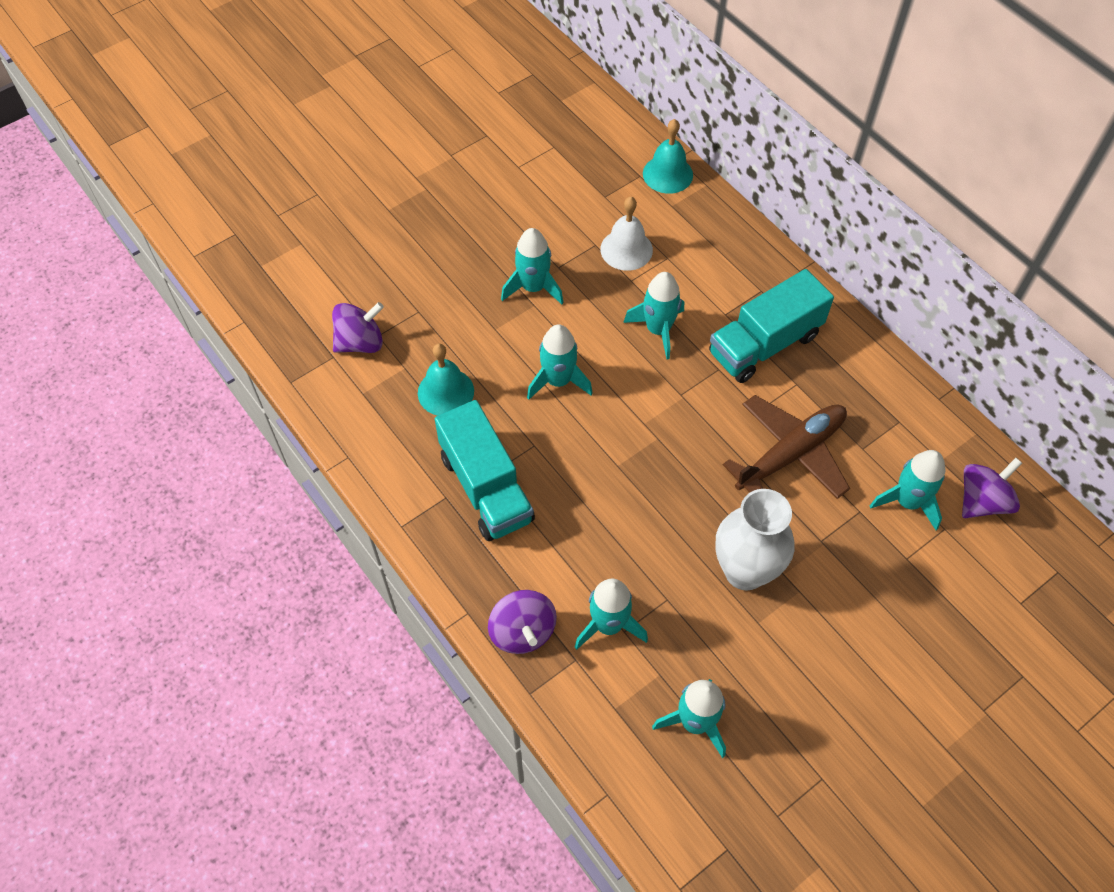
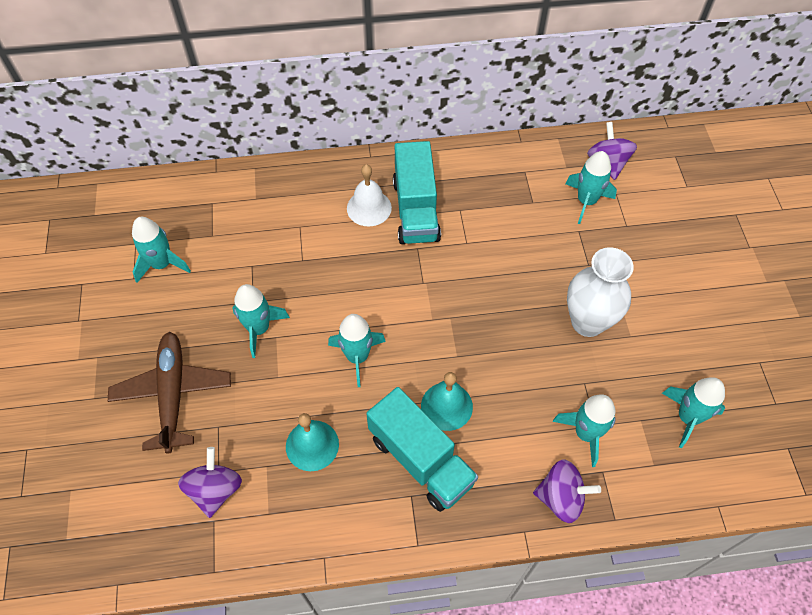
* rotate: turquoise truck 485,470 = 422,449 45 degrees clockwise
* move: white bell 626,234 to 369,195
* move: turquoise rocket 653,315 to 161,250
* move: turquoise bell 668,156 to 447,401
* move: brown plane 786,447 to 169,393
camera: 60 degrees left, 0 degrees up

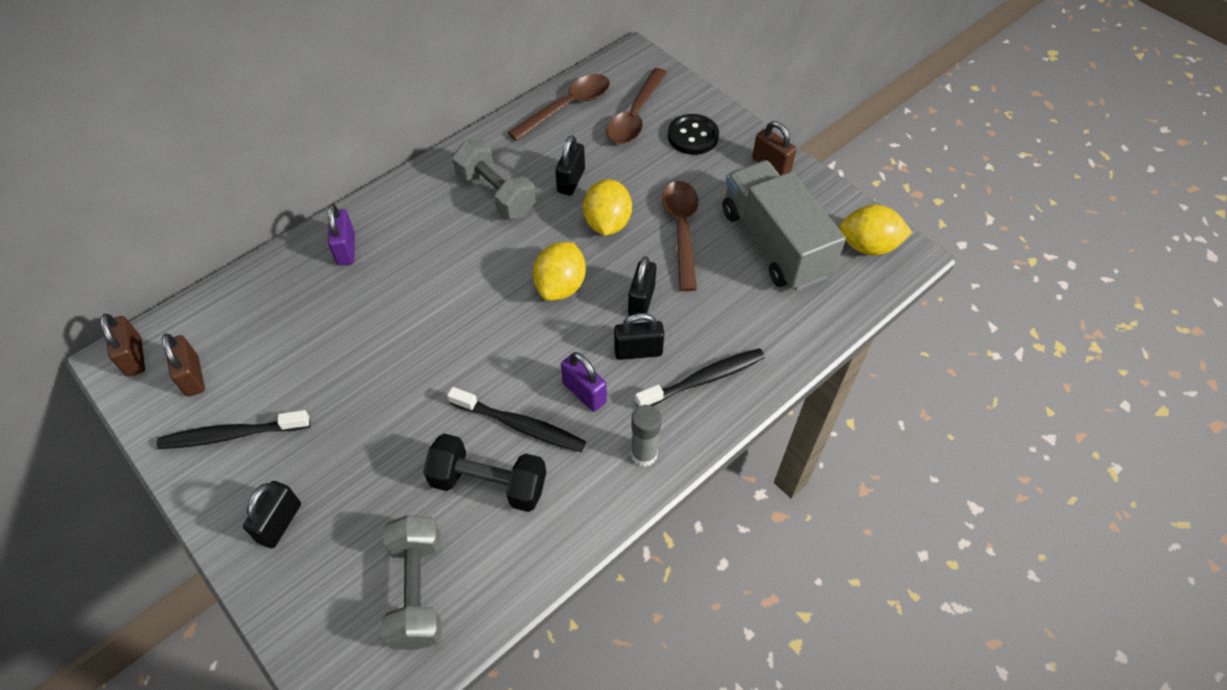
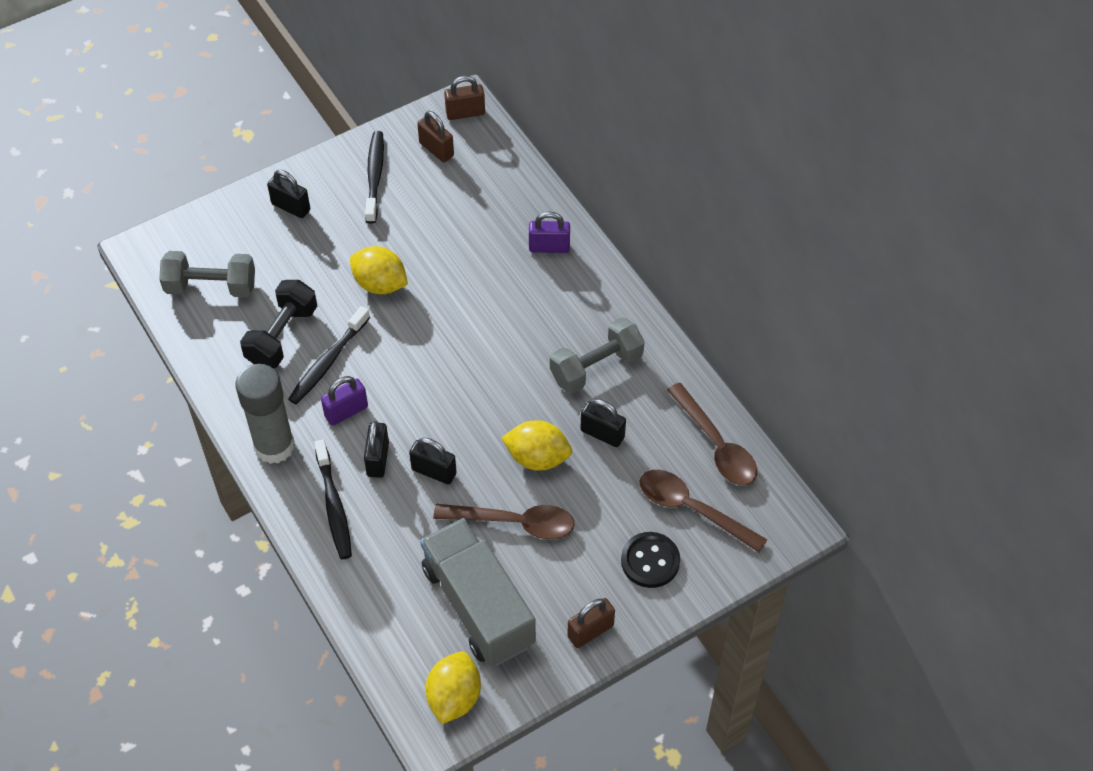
* rotate: brown padlock 183,365 = 435,136 60 degrees clockwise
* move: yellow lemon 559,271 to 379,270
* resize: grey glue stick 646,436 = 265,414 x1.76
* rotate: grey truck 784,225 = 478,592 105 degrees counterclockwise
camera: 100 degrees right, 0 degrees up

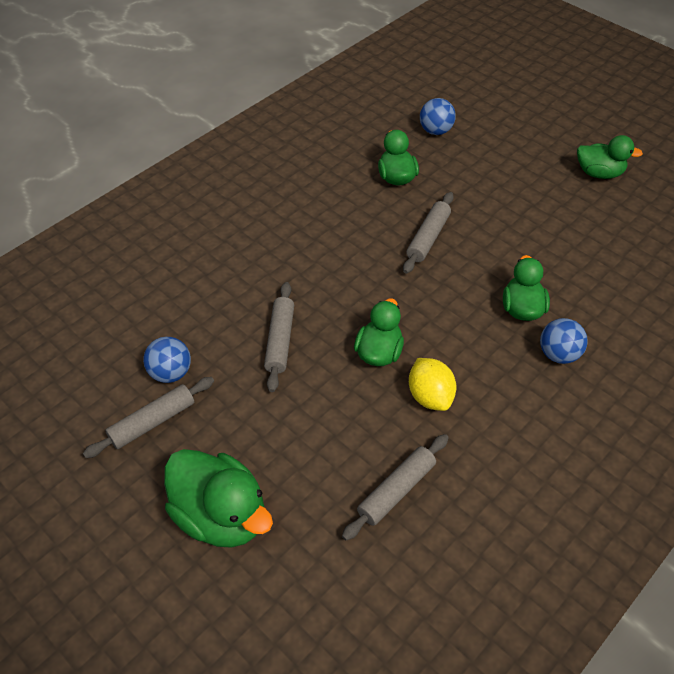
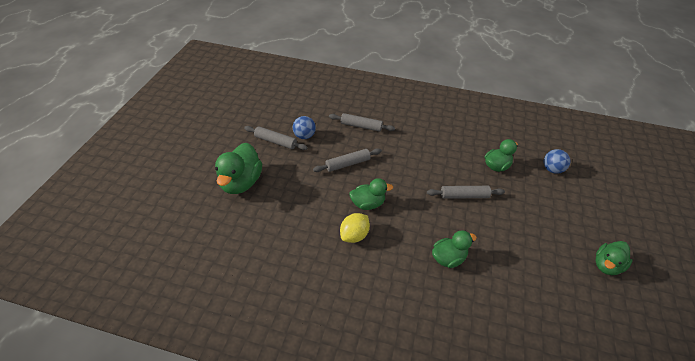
* move: grey rolling pin 395,487 to 362,122
* delete: blue ball 564,341
* rotate: green duck 610,157 = 614,258 60 degrees clockwise
camera: 60 degrees right, 5 degrees down

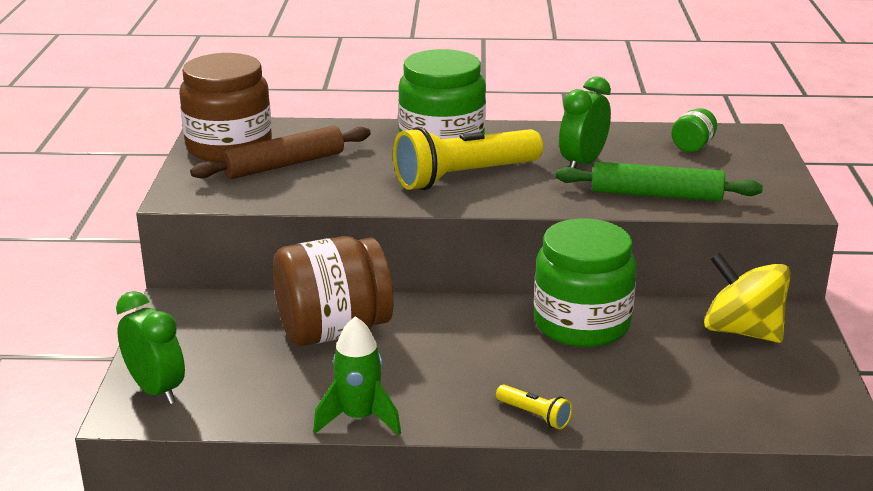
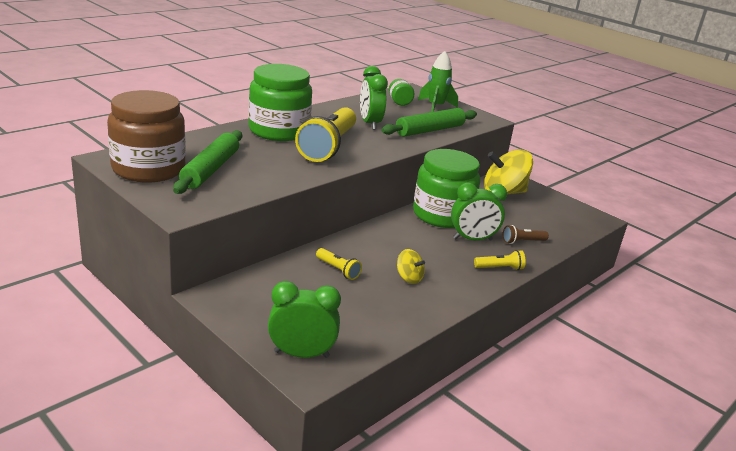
* recolor: brown rolling pin 280,152 to green rolling pin 207,162
* replace: brown jar 333,291 to yellow flashlight 339,264
* move: green rocket 357,375 to 438,81
* insert: yellow spinning top 411,266
* insert: green clock 479,211
* insert: brown flashlight 526,234
camera: 50 degrees left, 0 degrees up

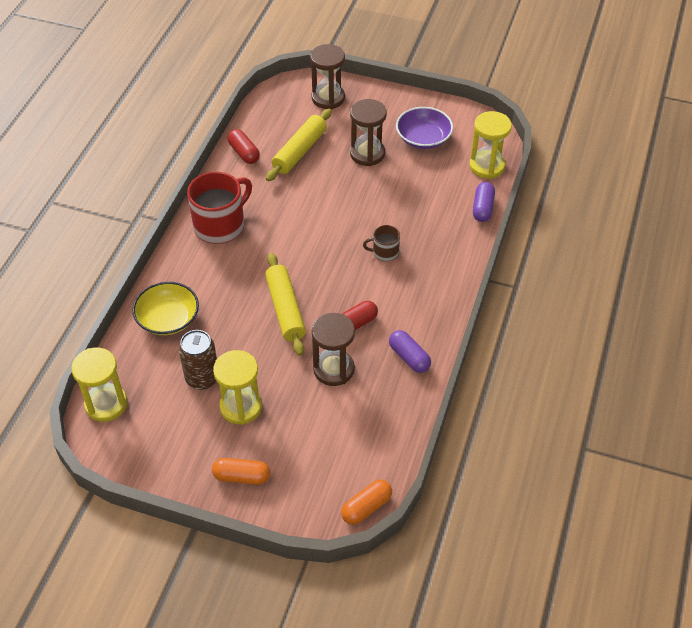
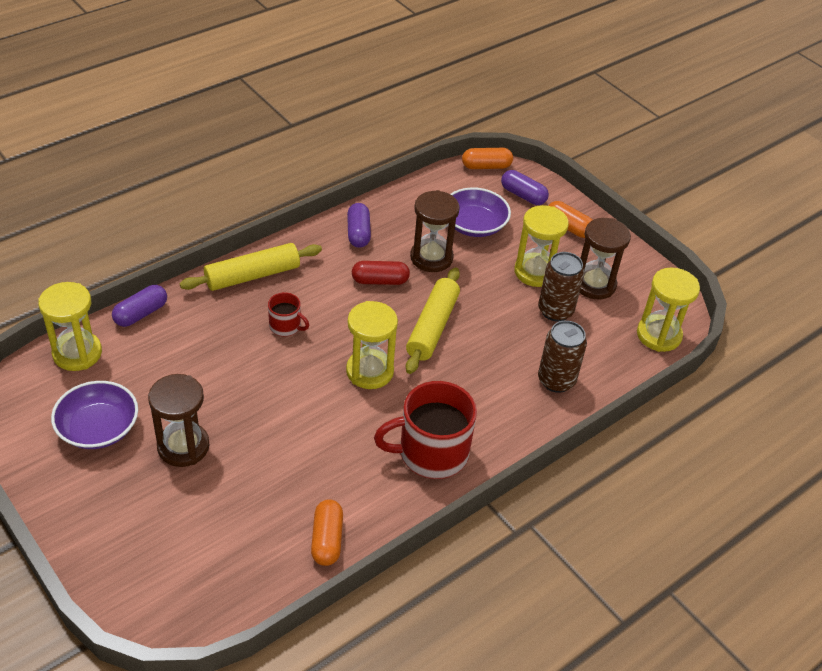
* replace: yellow bowl 165,308 to brown can 562,356
* recolor: red capsule 243,146 to orange capsule 327,532
* move: yellow rolling pin 299,145 to 251,267
* move: brown hourglass 327,76 to 605,258
* recolor: brown mug 381,243 to red mug 288,314
* insert: yellow hourglass 372,345
* insert: purple bowl 480,212
* insert: purple capsule 525,187
camera: 150 degrees left, 5 degrees down

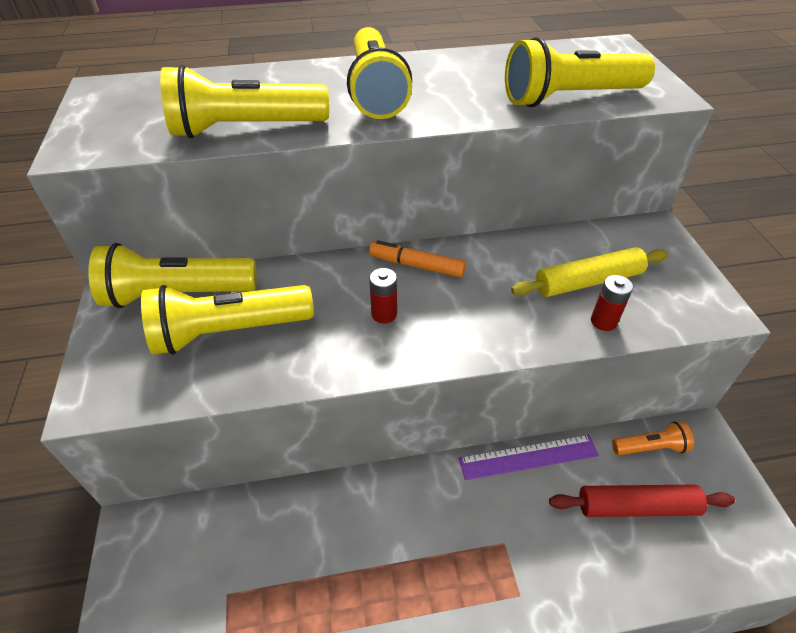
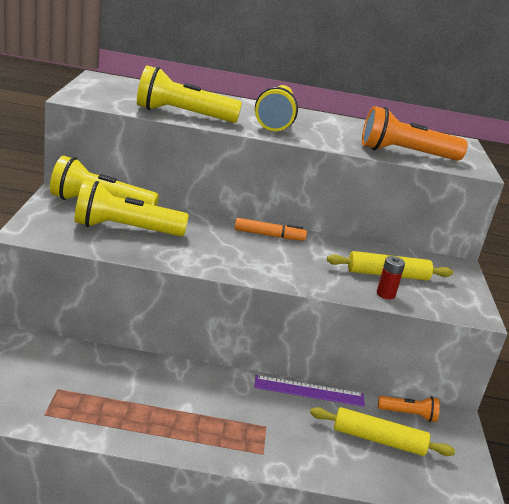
* rotate: orange marker 417,259 = 271,229 150 degrees clockwise
* delete: red battery 383,295
* recolor: yellow flashlight 580,72 to orange flashlight 415,133
* recolor: red rolling pin 642,500 to yellow rolling pin 382,431
camera: 10 degrees right, 20 degrees down

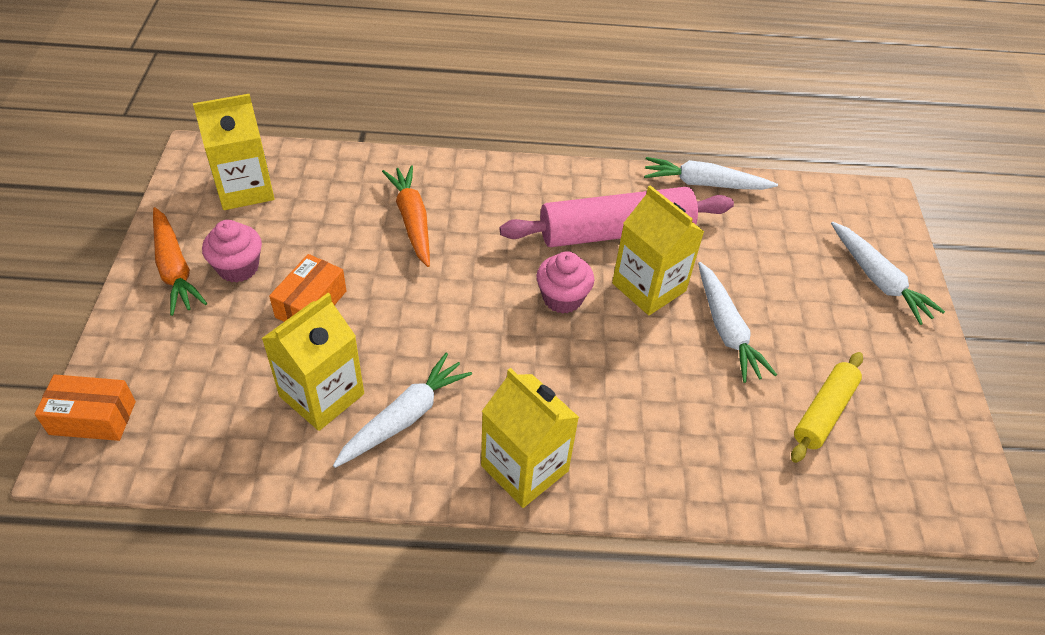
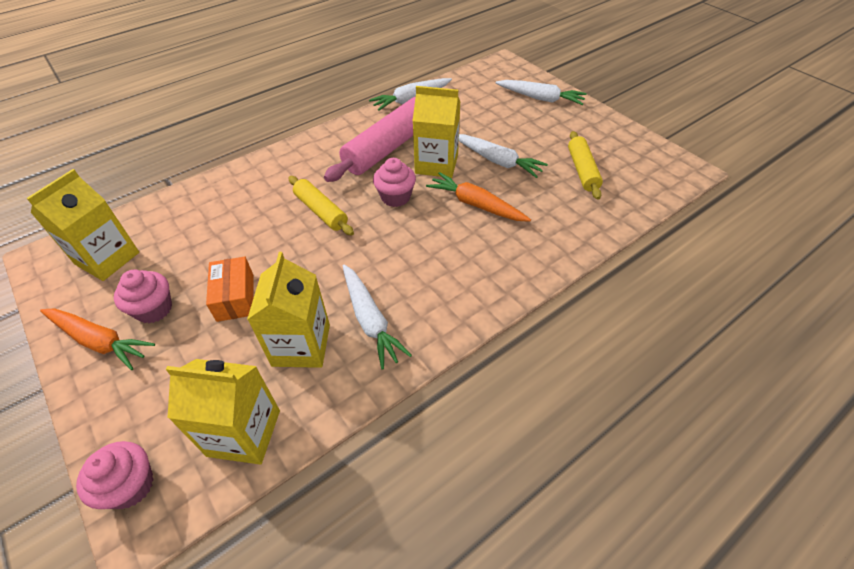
* replace: orange box 85,407 to pink cupcake 115,475
* rotate: white carrot 402,410 = 377,317 150 degrees clockwise
* move: orange carrot 406,216 to 478,197
* move: yellow carton 530,438 to 223,412
* insert: yellow rolling pin 321,206
camera: 35 degrees left, 0 degrees up

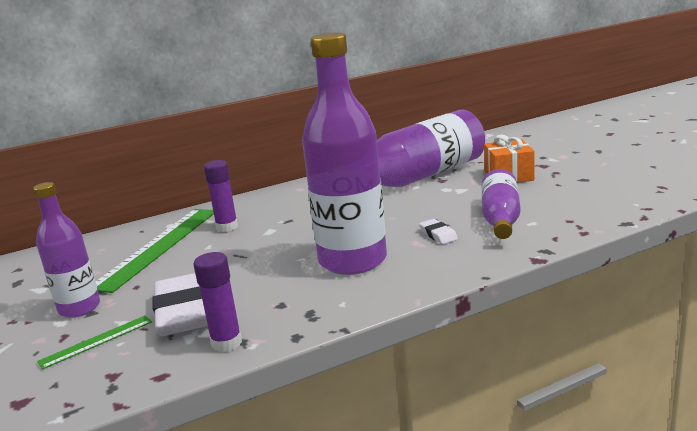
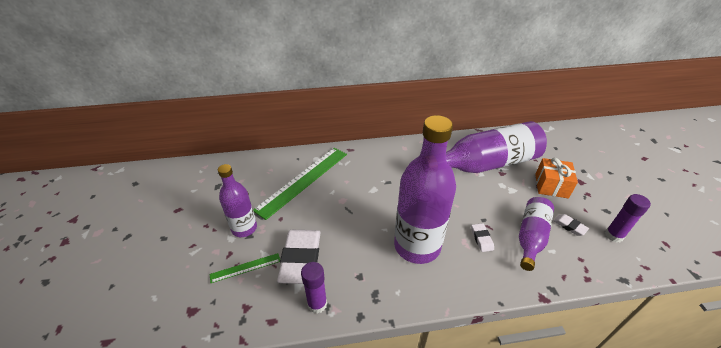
* move: purple glue stick 221,196 to 628,218
* insert: white eraser 571,225
camera: 15 degrees right, 20 degrees up

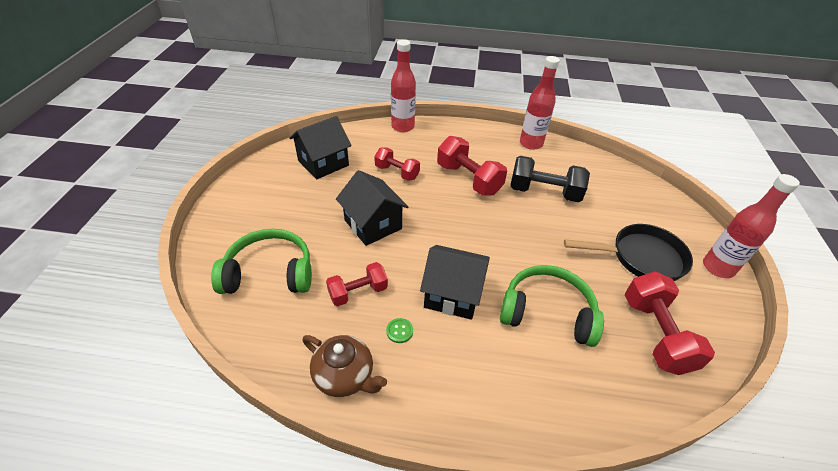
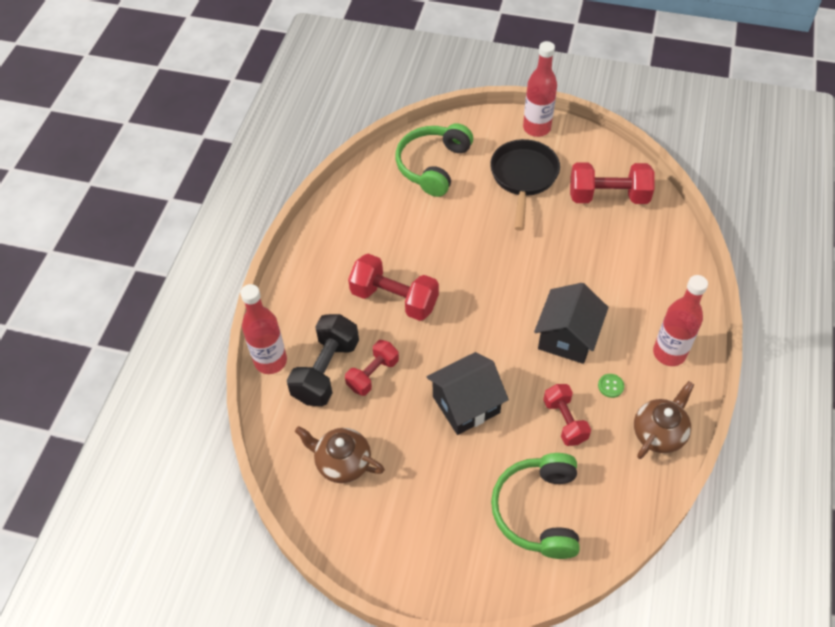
* replace: black house 320,147 to brown teapot 340,454
* rotate: red dumbbell 472,166 = 393,287 60 degrees clockwise
* move: green headphones 552,306 to 434,160
* move: black dumbbell 550,179 to 323,360
* move: red bottle 540,103 to 680,320
camera: 80 degrees left, 10 degrees up

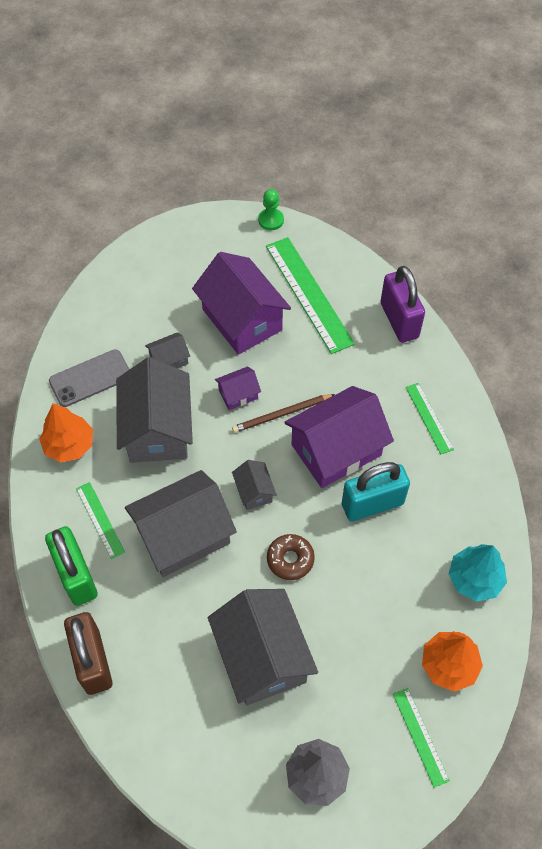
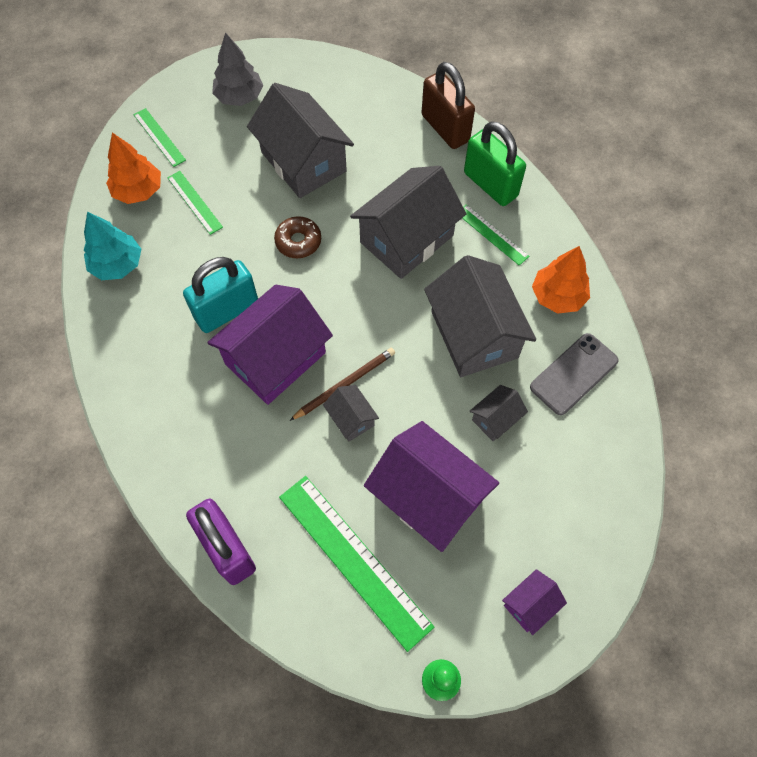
* move: purple house 238,388 to 534,602
* move: grey house 254,485 to 351,413
* move: green ruler 430,418 to 195,203
camera: 165 degrees right, 5 degrees up

